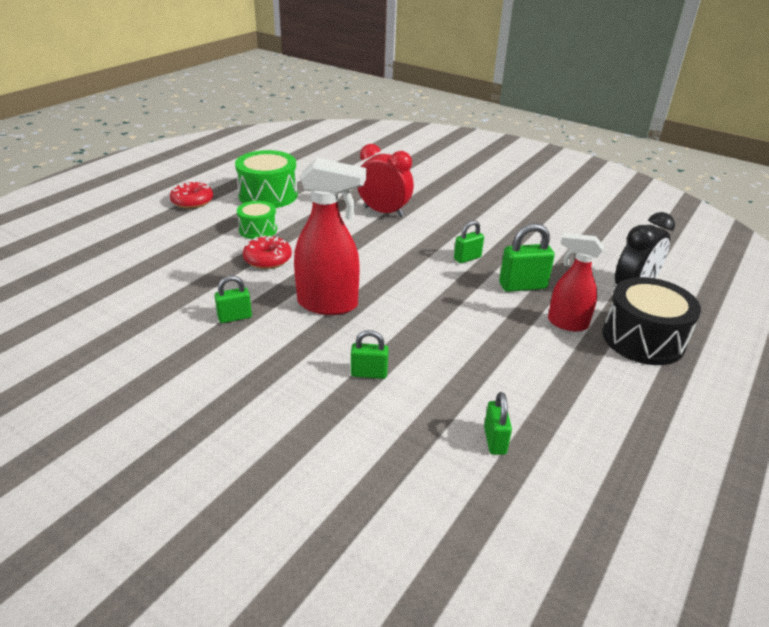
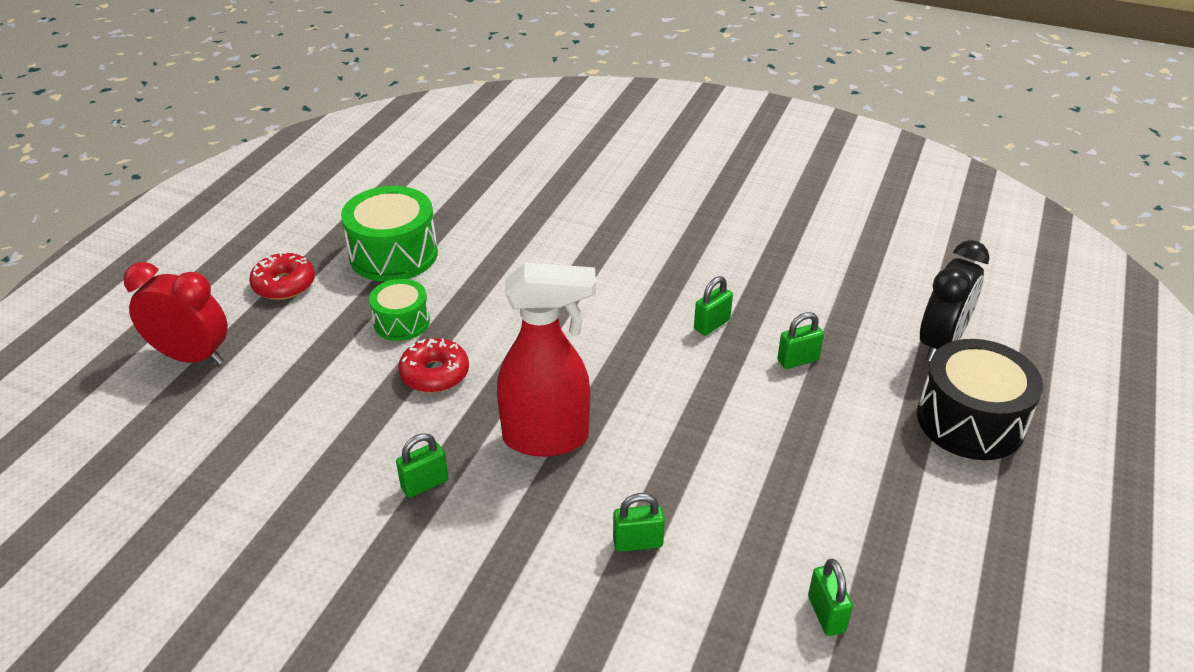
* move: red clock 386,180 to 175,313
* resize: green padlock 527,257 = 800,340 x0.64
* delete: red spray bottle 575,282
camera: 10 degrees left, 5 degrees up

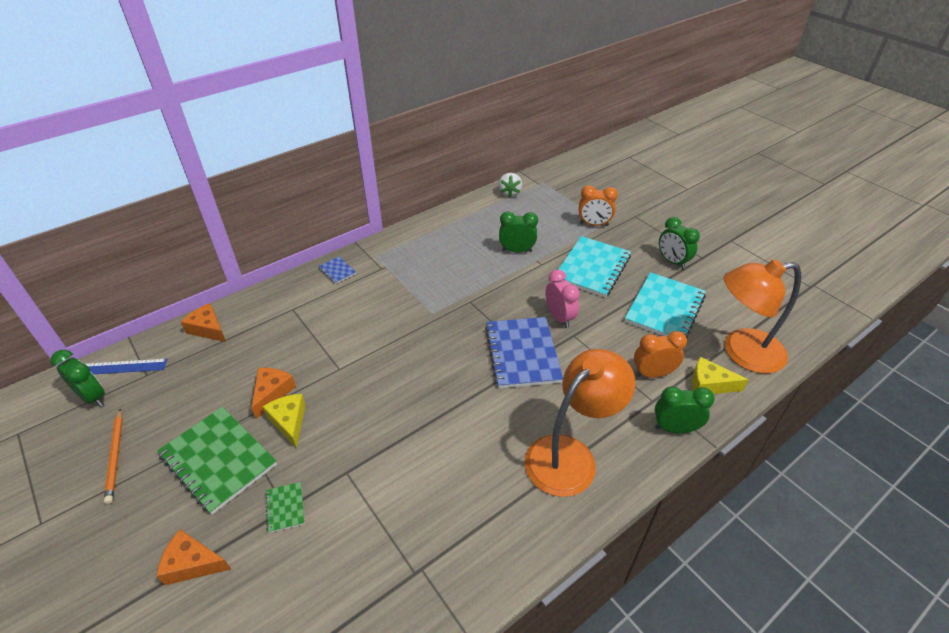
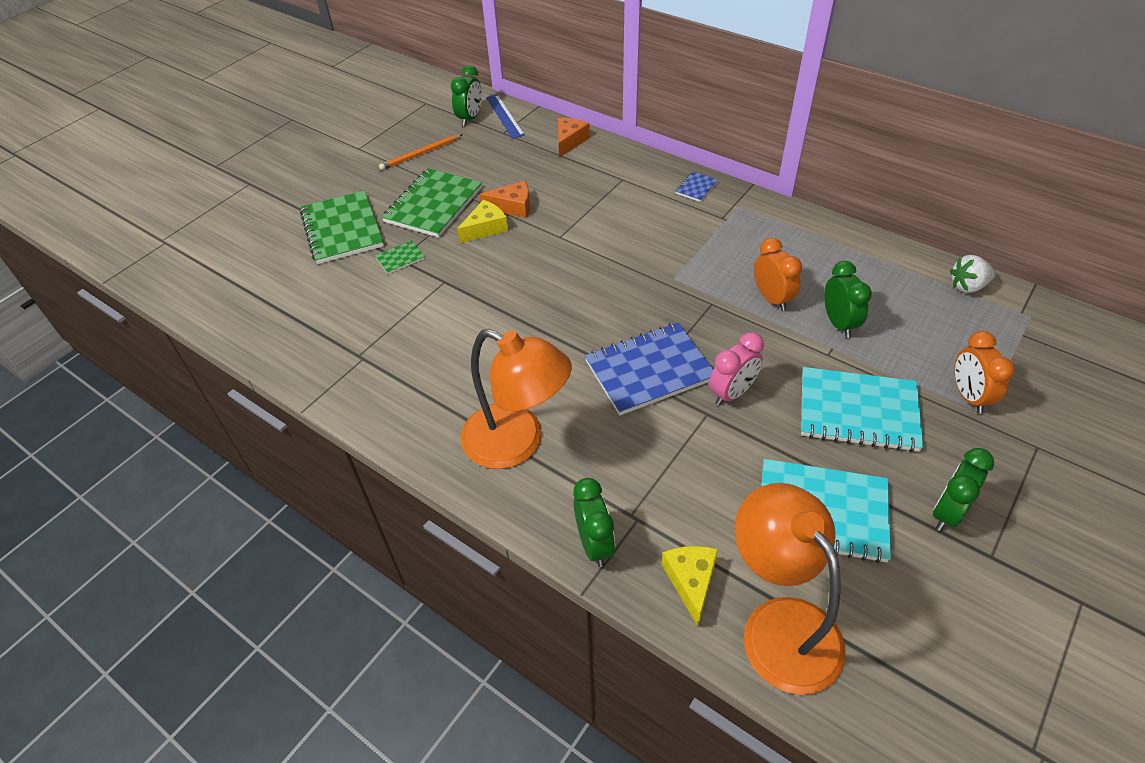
* replace: orange cheese 193,557 to green notebook 342,227
* move: orange clock 660,354 to 778,274
camera: 75 degrees right, 5 degrees up

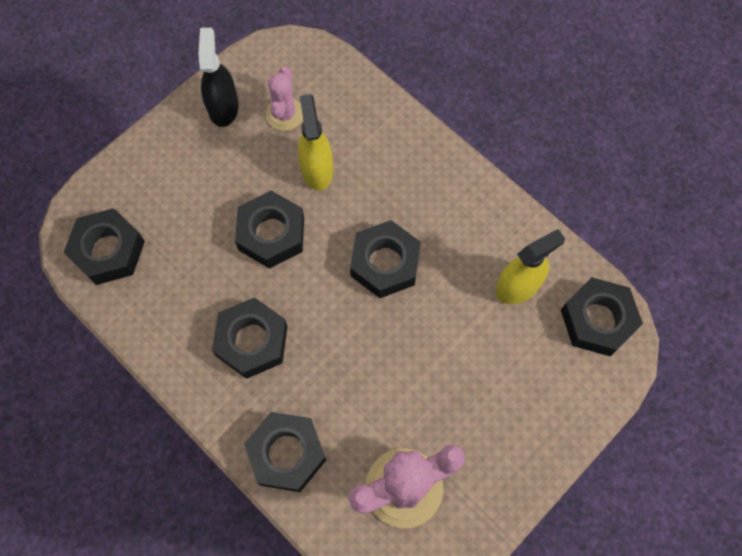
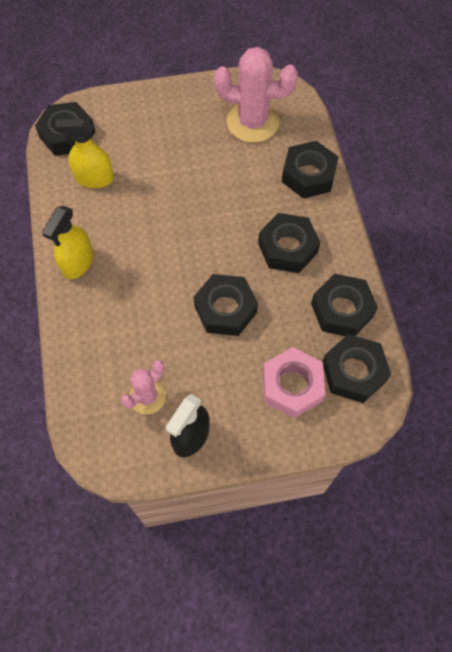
* move: yellow spray bottle 315,142 to 67,242
* move: black nut 385,259 to 344,305
* insert: pink nut 294,382
camera: 145 degrees left, 5 degrees down

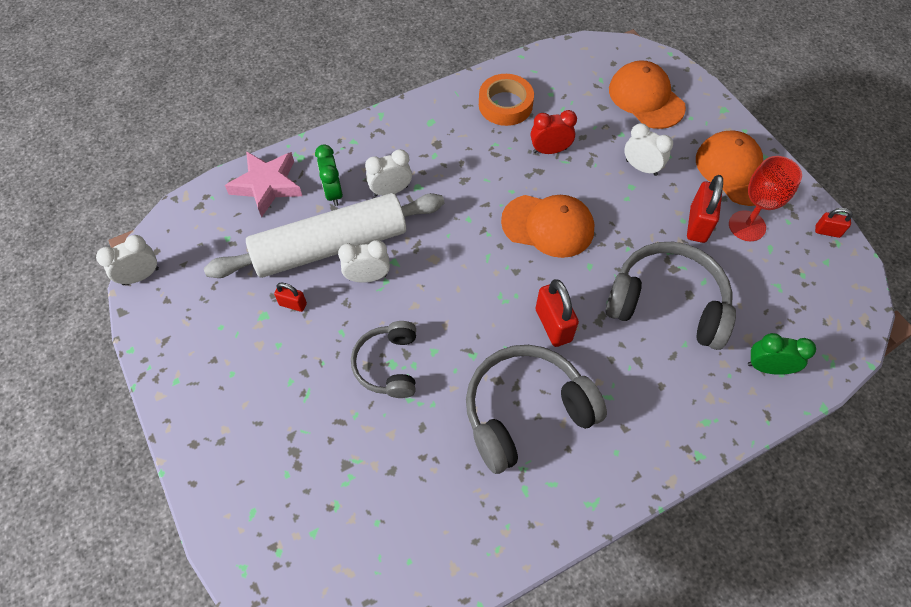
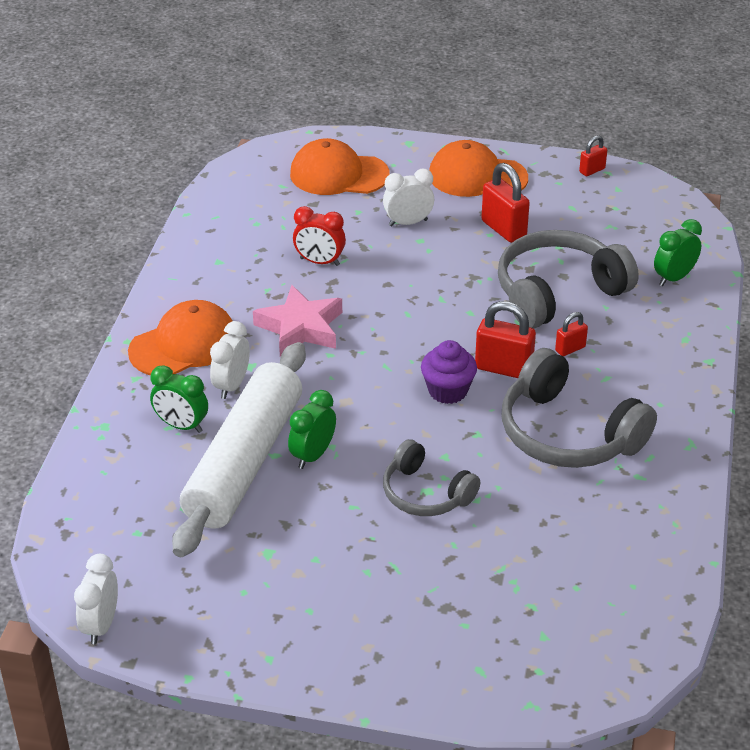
* move: pink star 263,184 to 297,321
* move: red padlock 290,297 to 571,334
* recolor: white clock 364,261 to green clock 312,429
* rotate: grey headphones 536,409 = 579,408 60 degrees counterclockwise
* delete: orange tape 506,100
* move: orange cap 547,226 to 180,337
* rotate: red clock 554,132 = 319,236 105 degrees counterclockwise
* delete: red goblet 765,198
* insert: purple cupcake 449,372
camera: 50 degrees left, 20 degrees down

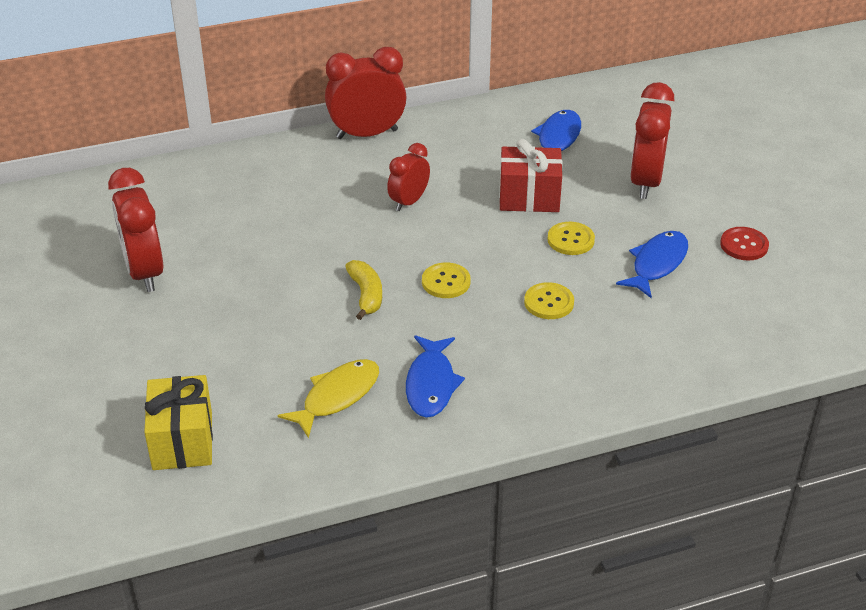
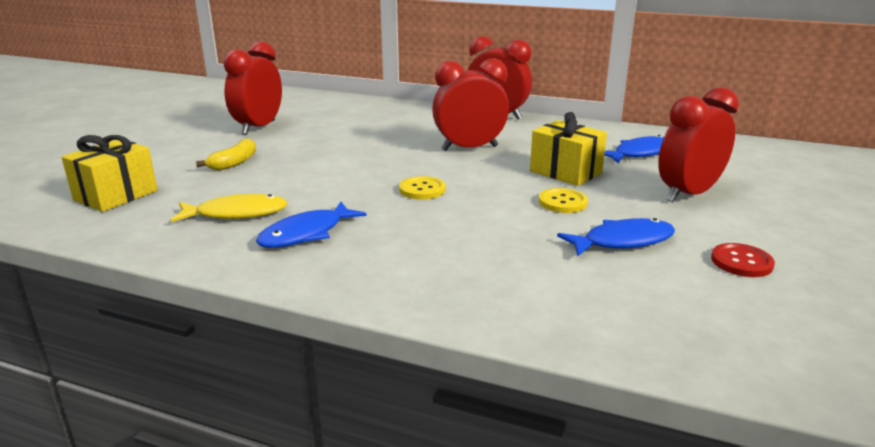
* move: yellow banana 363,290 to 226,154
* resize: red clock 408,177 = 470,105 x1.64
* recolor: red gift 531,175 to yellow gift 568,149
* delete: yellow button 549,300
camera: 40 degrees right, 15 degrees down

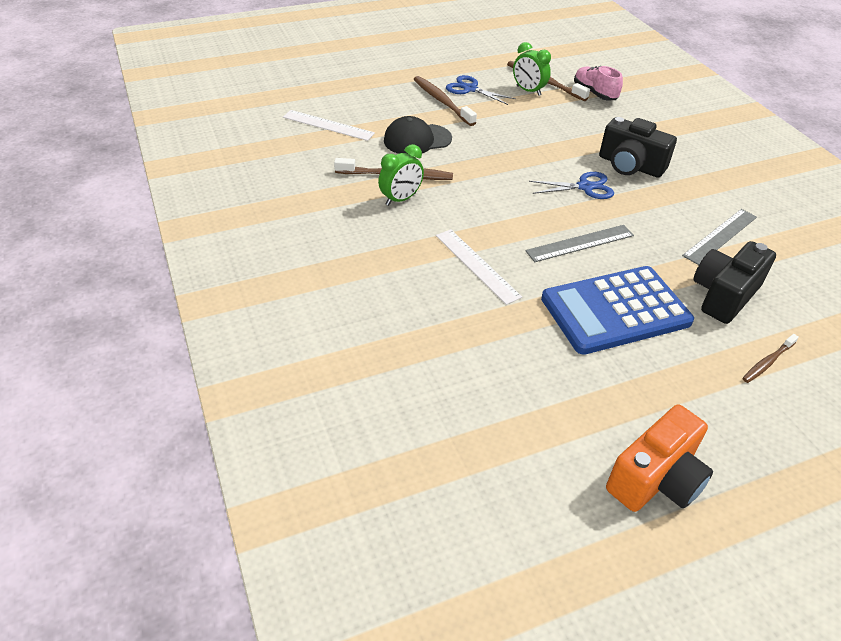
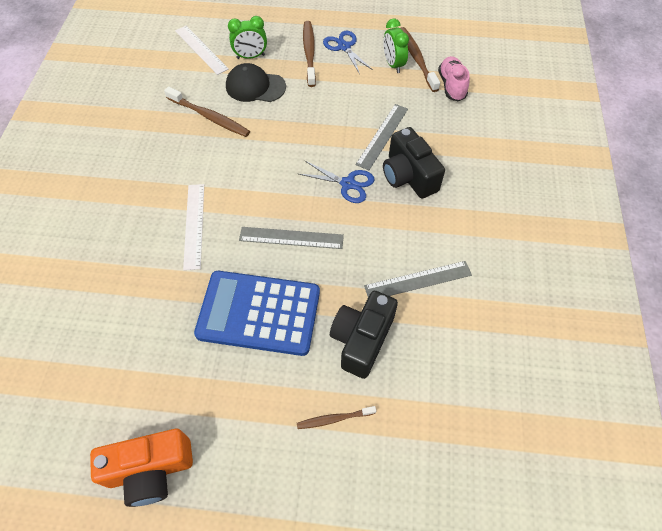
* move: green clock 401,175 to 247,37
* rotate: black camera 735,282 = 364,335 45 degrees counterclockwise
* insert: grey ruler 382,137
camera: 30 degrees right, 15 degrees up

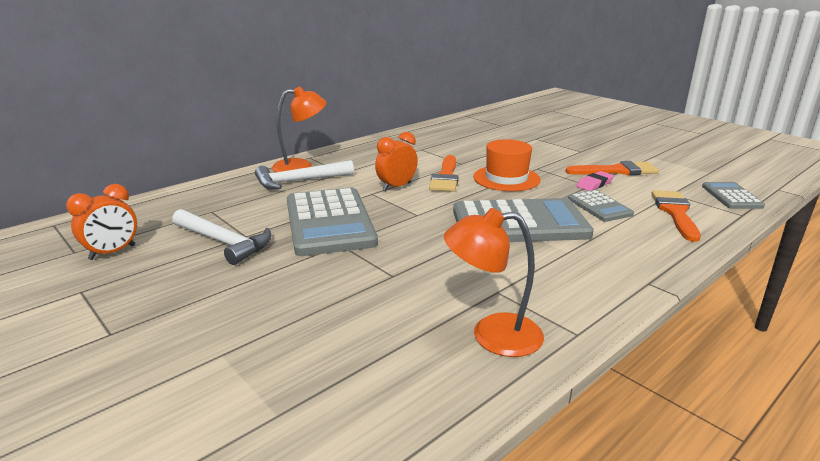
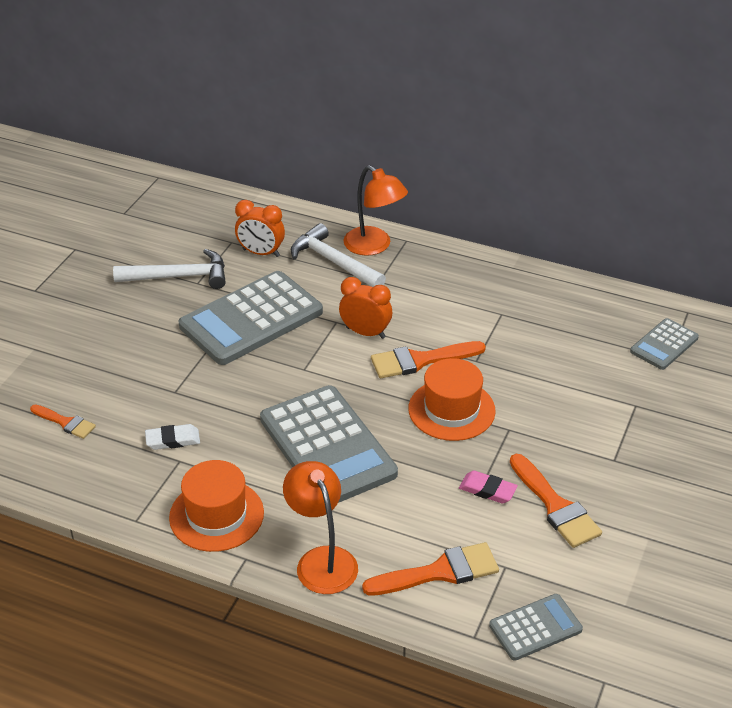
* move: orange clock 101,222 to 260,228
* rotate: white hammer 222,237 = 169,269 105 degrees counterclockwise
* move: orange lamp 494,282 to 320,527
* move: grey calculator 601,206 to 664,344
* insert: orange brush 63,421
* insert: white eraser 172,437
* insert: orange hat 216,506
camera: 65 degrees right, 15 degrees up

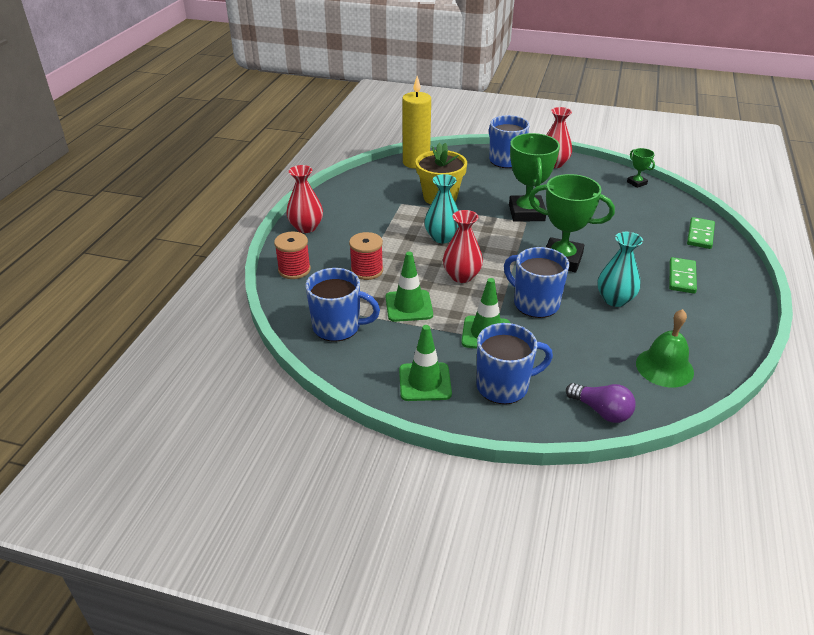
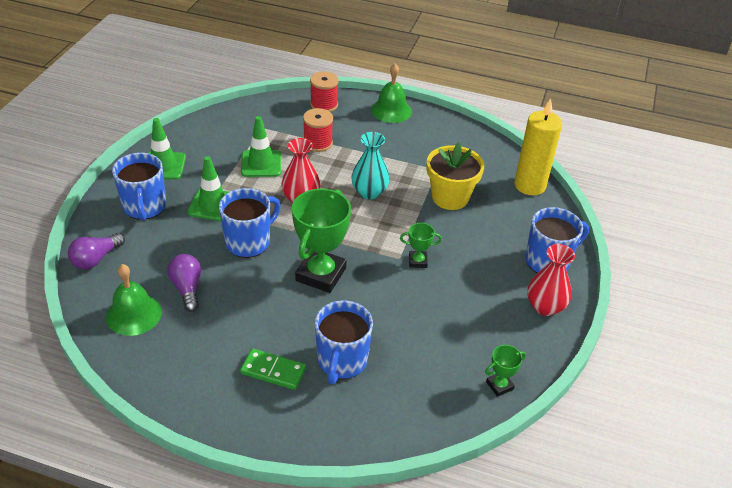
* replace: red vase 304,199 to green bell 391,93
* move: blue mug 343,305 to 344,342
* resize: green trophy 534,177 = 421,245 x0.47
* delete: turquoise vase 620,269
* delete: green domino 701,233
* insert: purple light bulb 184,283
camera: 90 degrees right, 5 degrees up

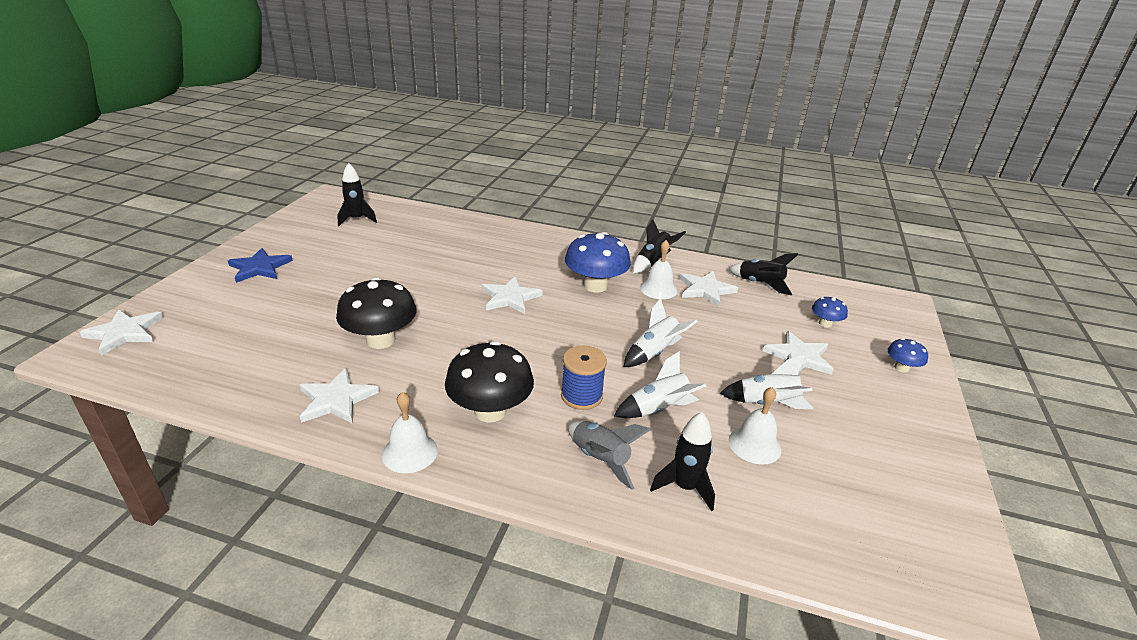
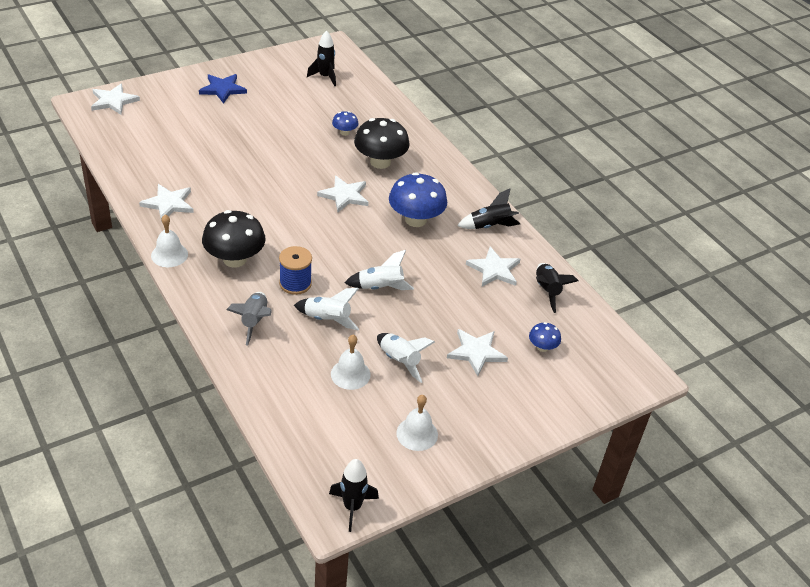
* move: black mushroom 376,313 to 382,143
* move: white bell 659,269 to 417,423
* move: black rocket 682,462 to 354,495
* move: blue mushroom 907,355 to 345,123
camera: 40 degrees right, 10 degrees up

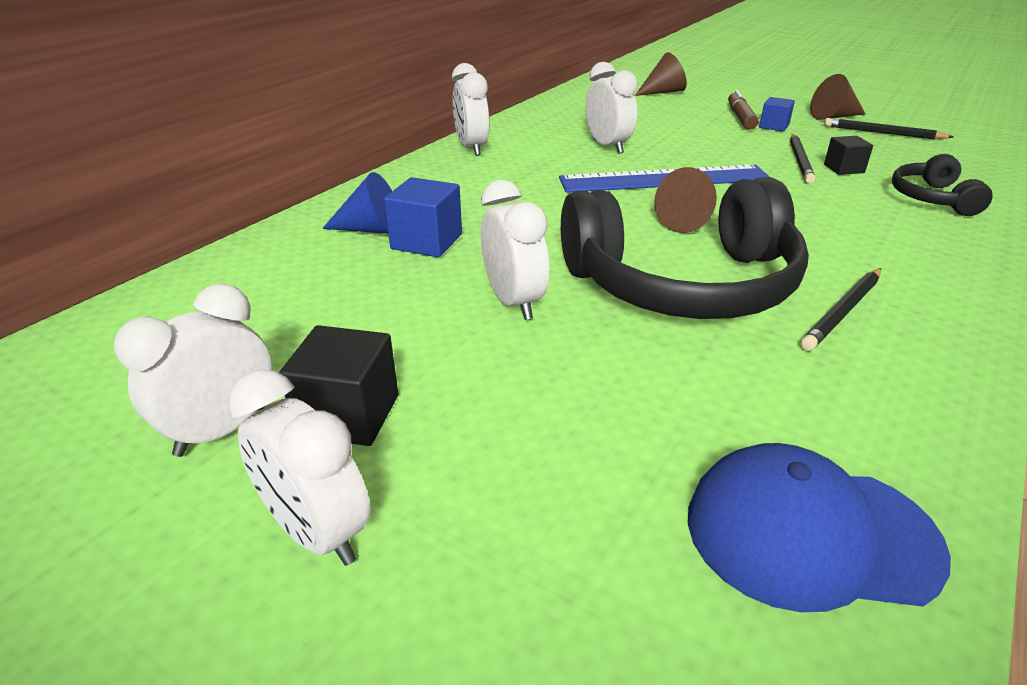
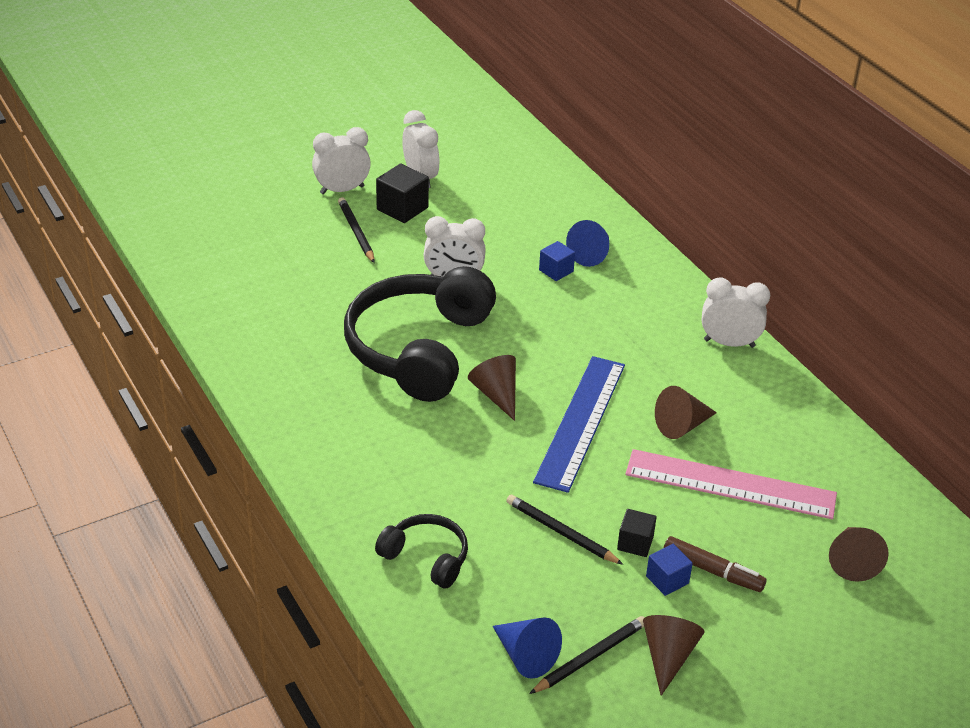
* resize: blue cube 423,217 = 557,261 x0.64
* replace: white clock 611,108 to brown cone 686,412
* delete: blue cap 819,527
* move: black pencil 840,309 to 356,230
* move: black cube 848,155 to 637,533
* insert: blue cone 527,648
* insert: pink ruler 731,484
camera: 115 degrees right, 5 degrees up

